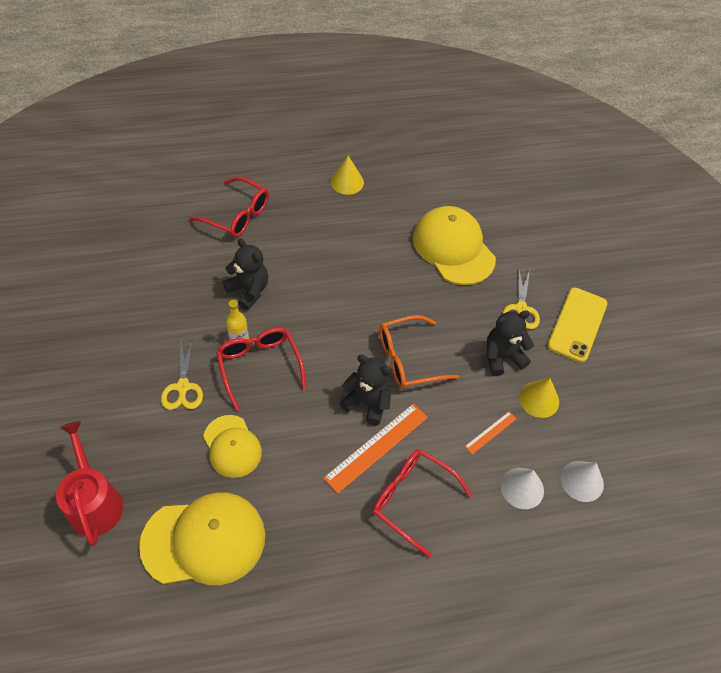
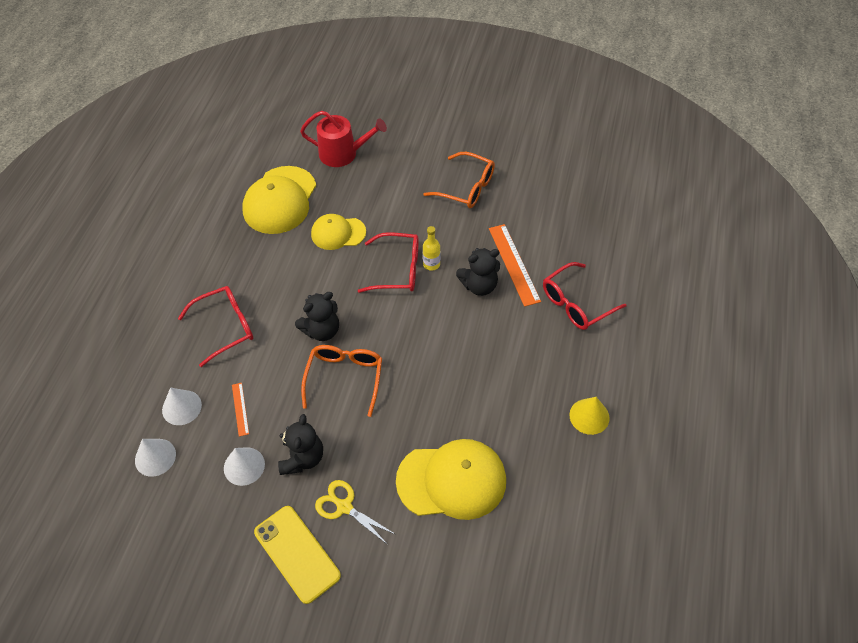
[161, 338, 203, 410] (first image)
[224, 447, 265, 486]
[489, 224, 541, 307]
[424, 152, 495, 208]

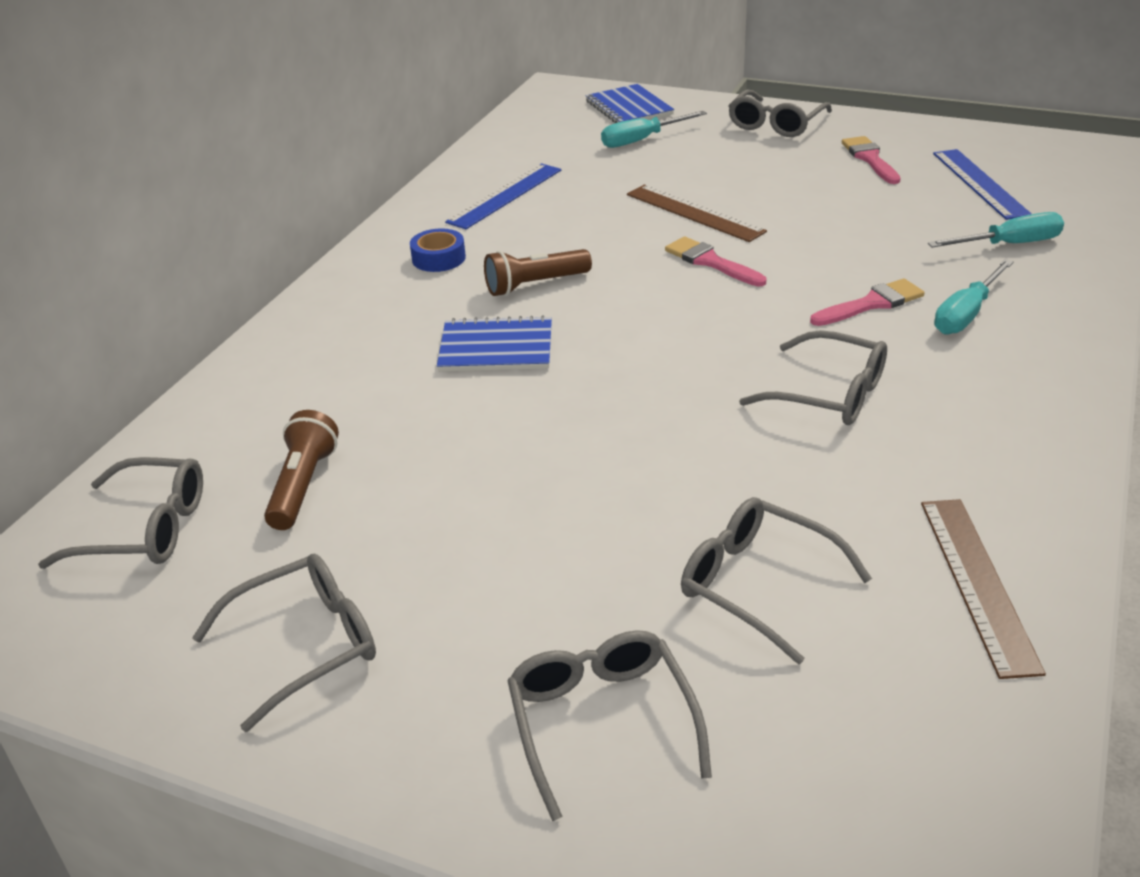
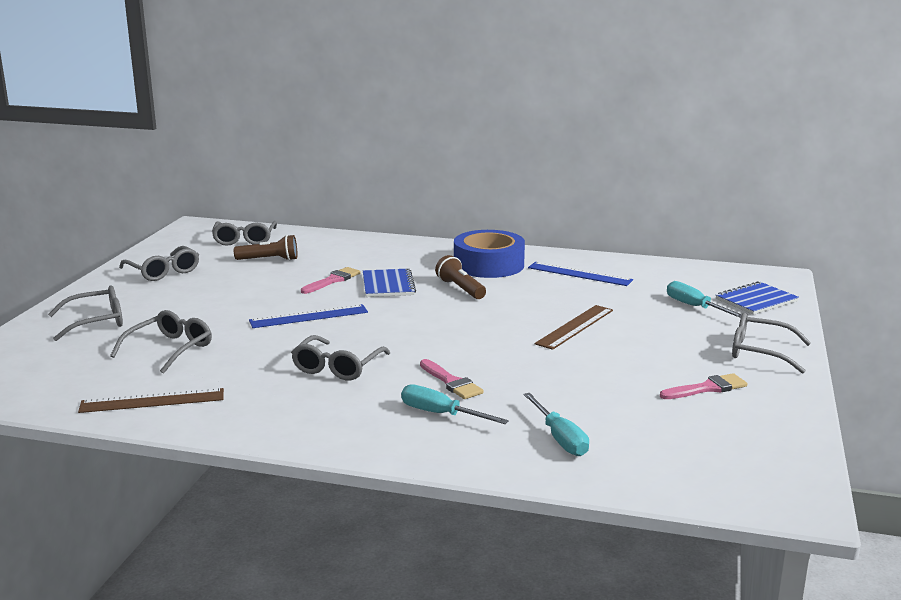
[249, 304, 368, 328]
[454, 230, 525, 278]
[301, 267, 361, 294]

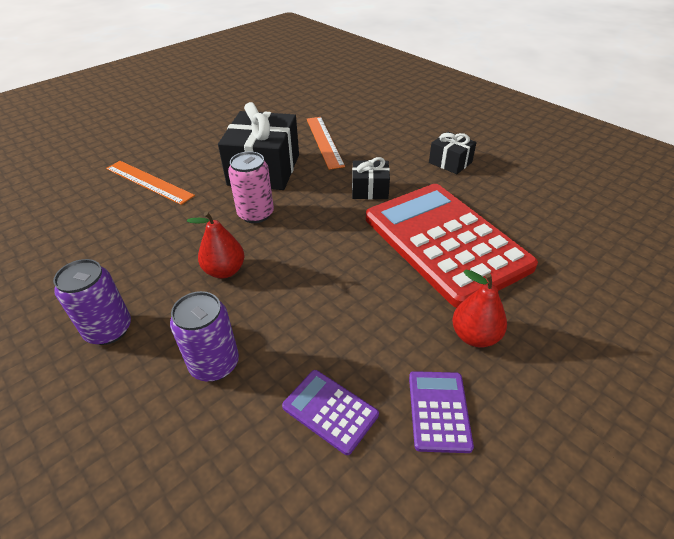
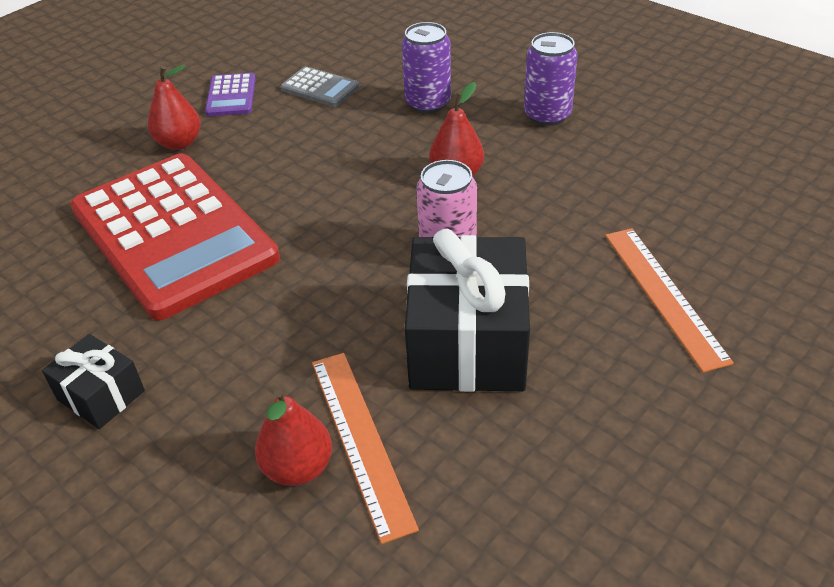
[352, 157, 390, 199] (first image)
[605, 228, 734, 373]
[280, 66, 360, 107]
[255, 389, 332, 486]

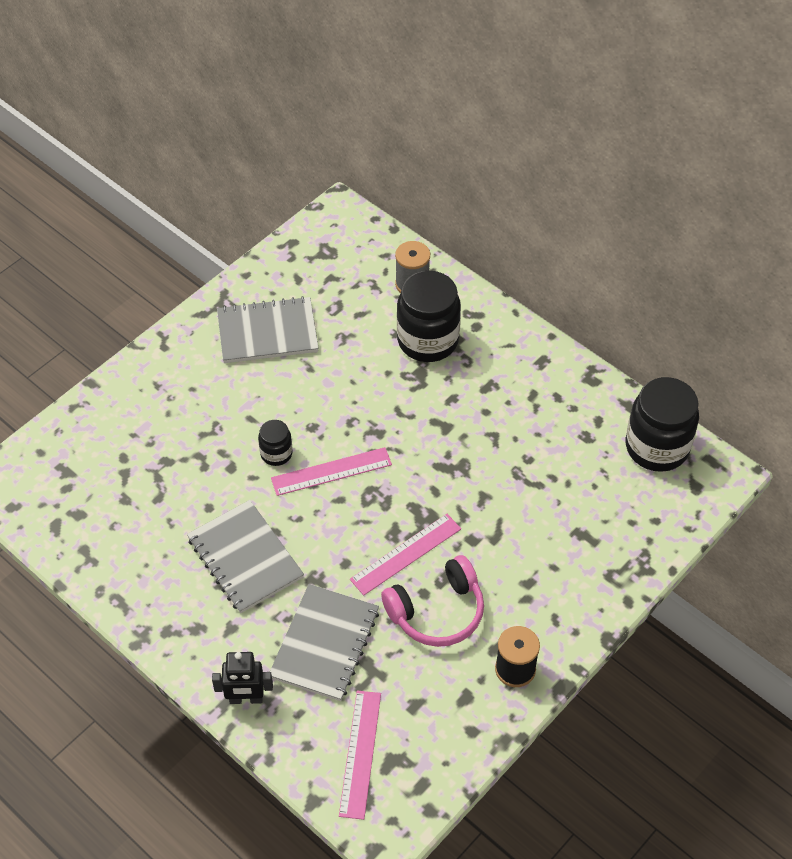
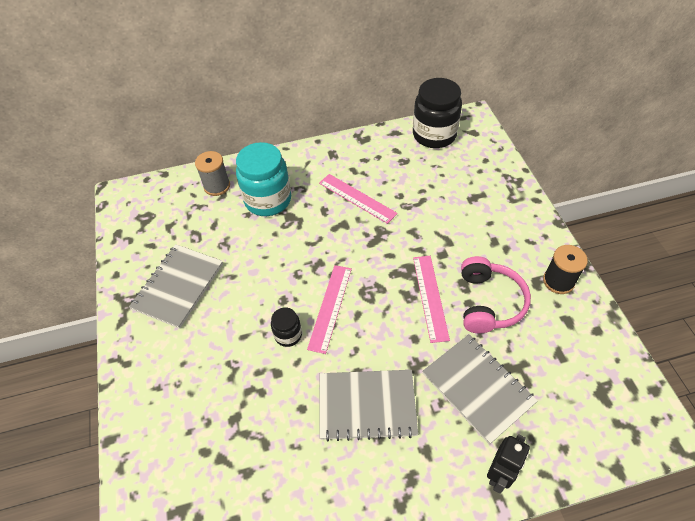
[236, 142, 291, 216]
[319, 174, 398, 224]

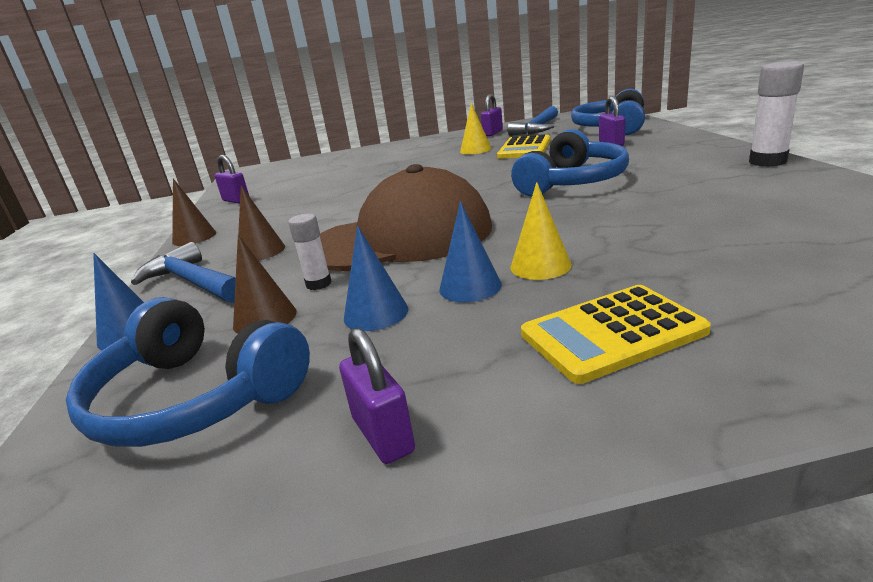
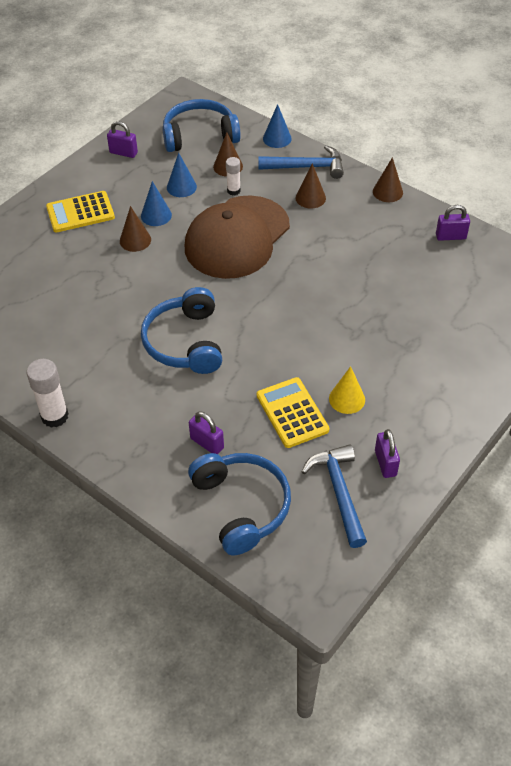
[120, 206, 151, 252]
[46, 191, 115, 232]

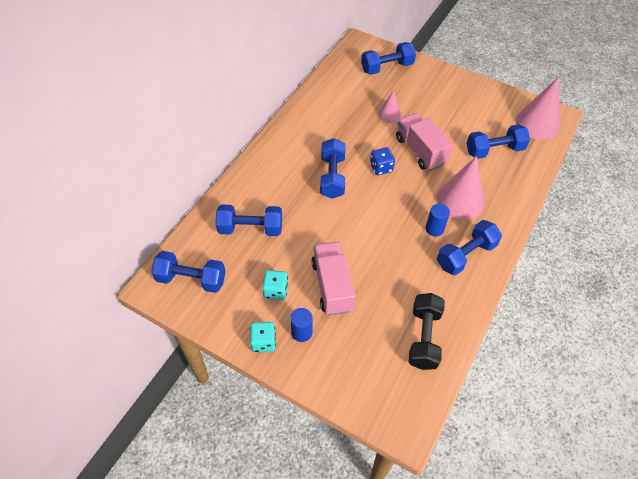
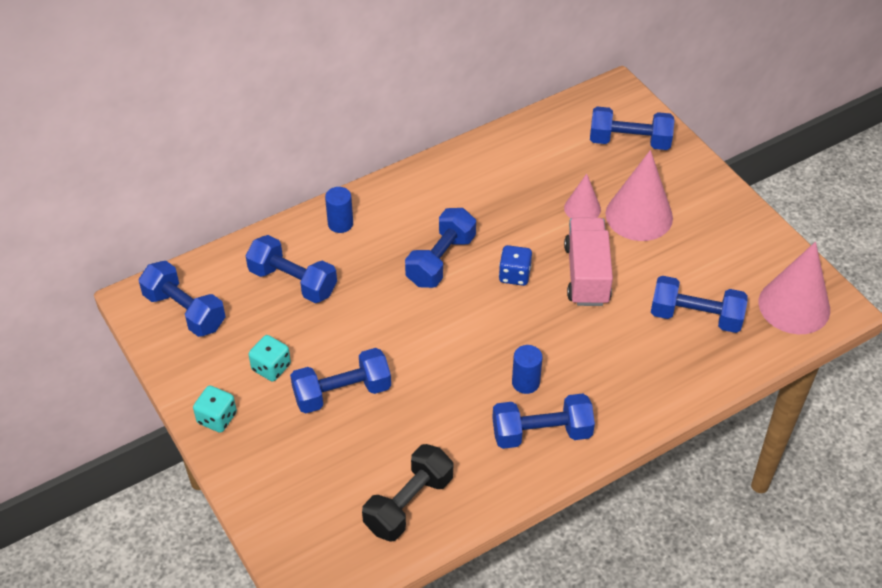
[605, 150, 673, 241]
[290, 348, 391, 413]
[325, 187, 353, 233]

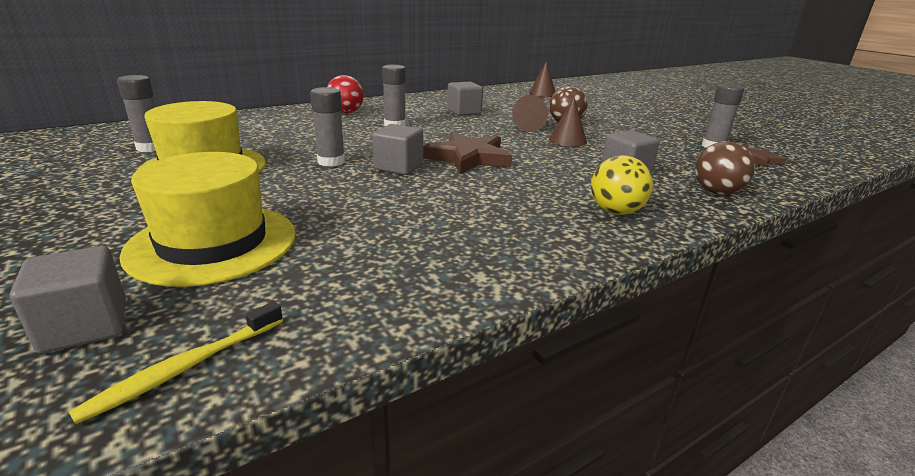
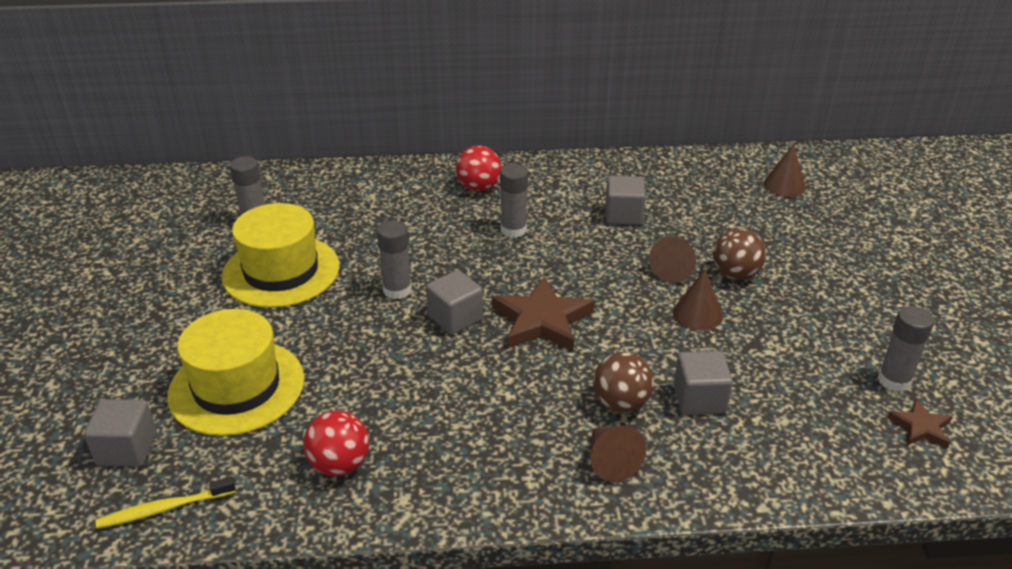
[593, 352, 654, 413]
[590, 426, 646, 482]
[303, 410, 369, 476]

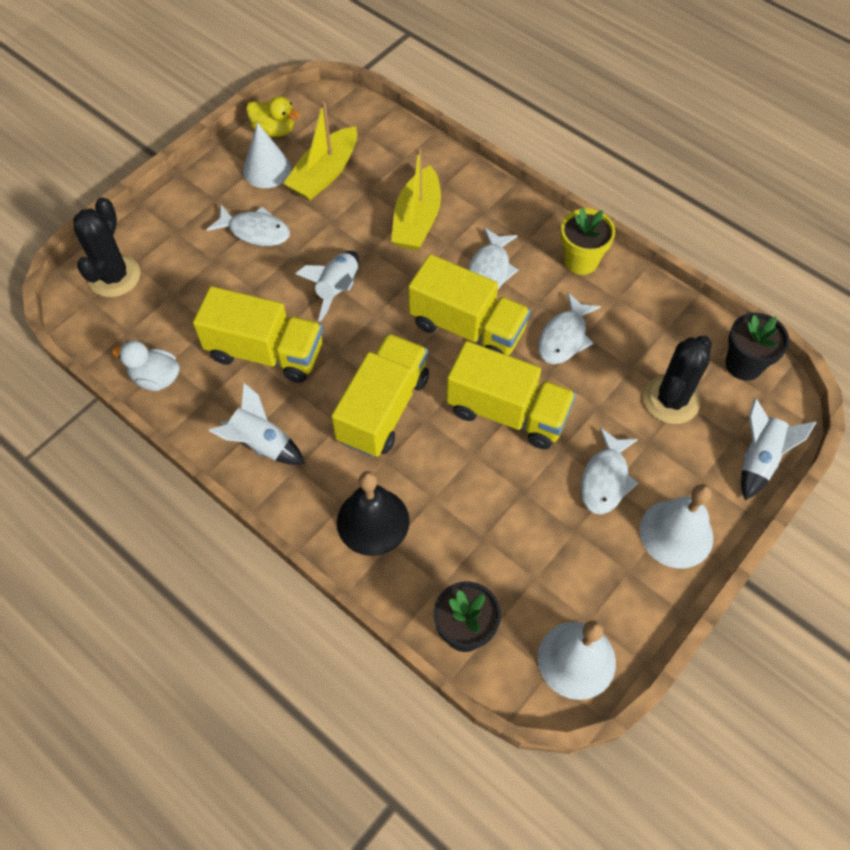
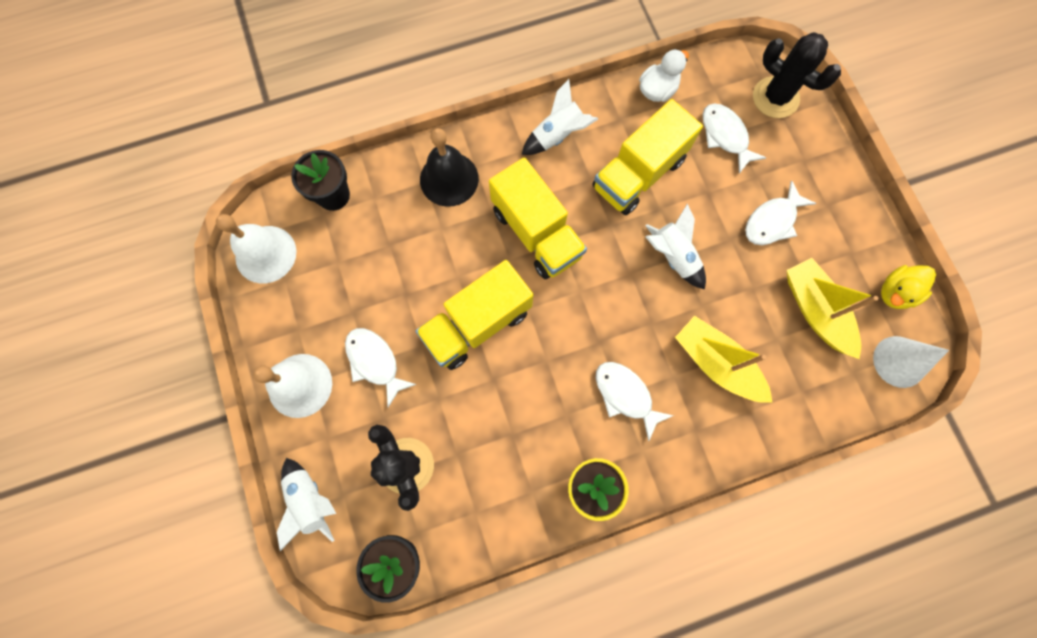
[873, 336, 949, 388]
[408, 254, 531, 355] (first image)
[703, 104, 766, 174]

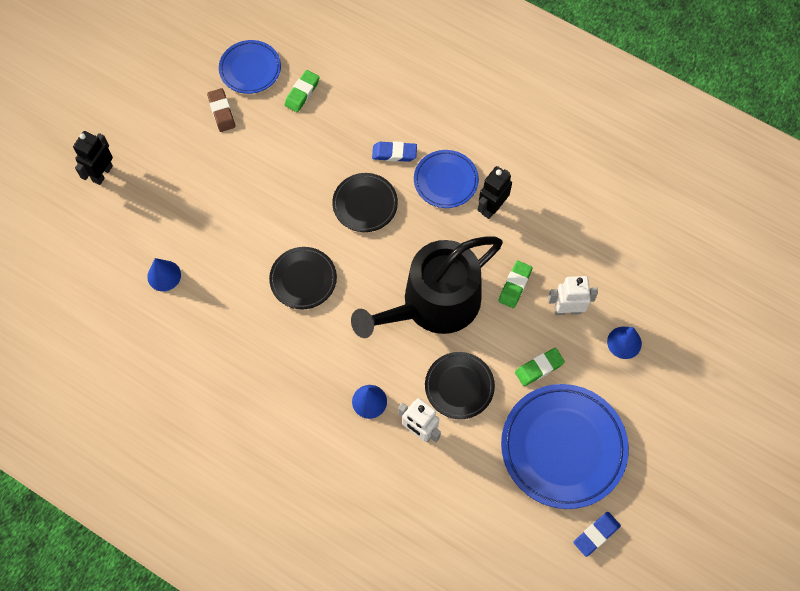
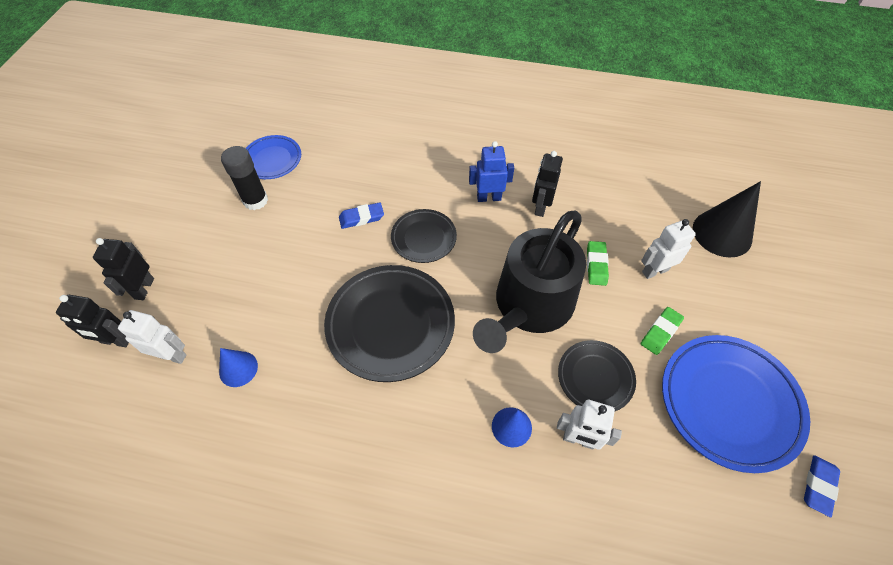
[284, 70, 320, 112] (first image)
[221, 146, 268, 210]
[339, 202, 384, 229]
[469, 141, 514, 202]
[324, 265, 455, 382]
[607, 327, 642, 359] (first image)
[693, 181, 761, 257]
[56, 295, 129, 347]
[118, 310, 186, 364]

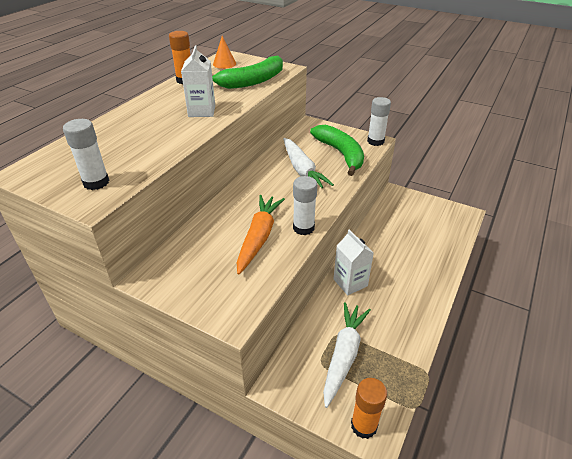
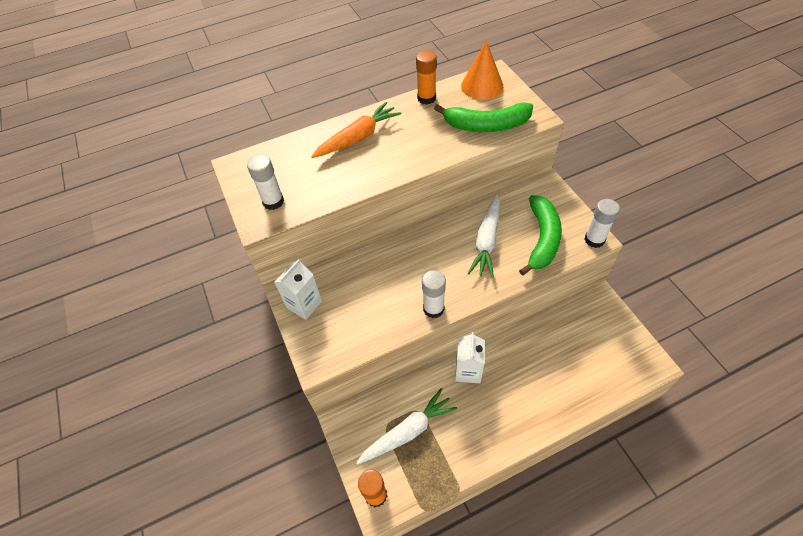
[461, 40, 503, 100]
[274, 259, 322, 320]
[311, 102, 401, 158]

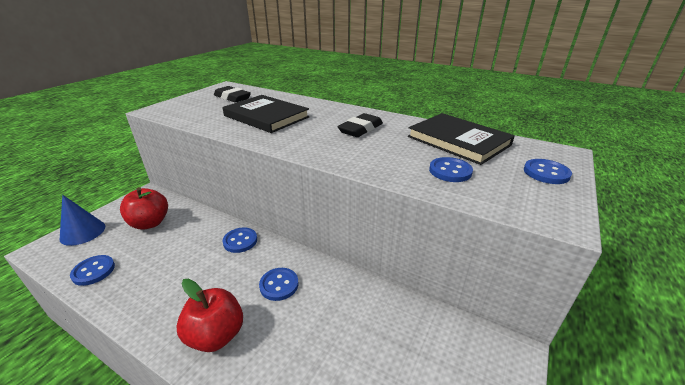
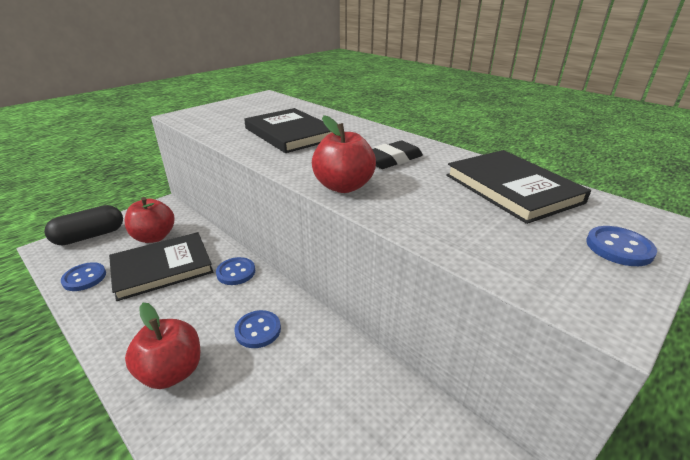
[214, 86, 251, 103] (first image)
[429, 157, 473, 182] (first image)
[44, 205, 123, 245]
[312, 115, 376, 193]
[109, 232, 213, 301]

